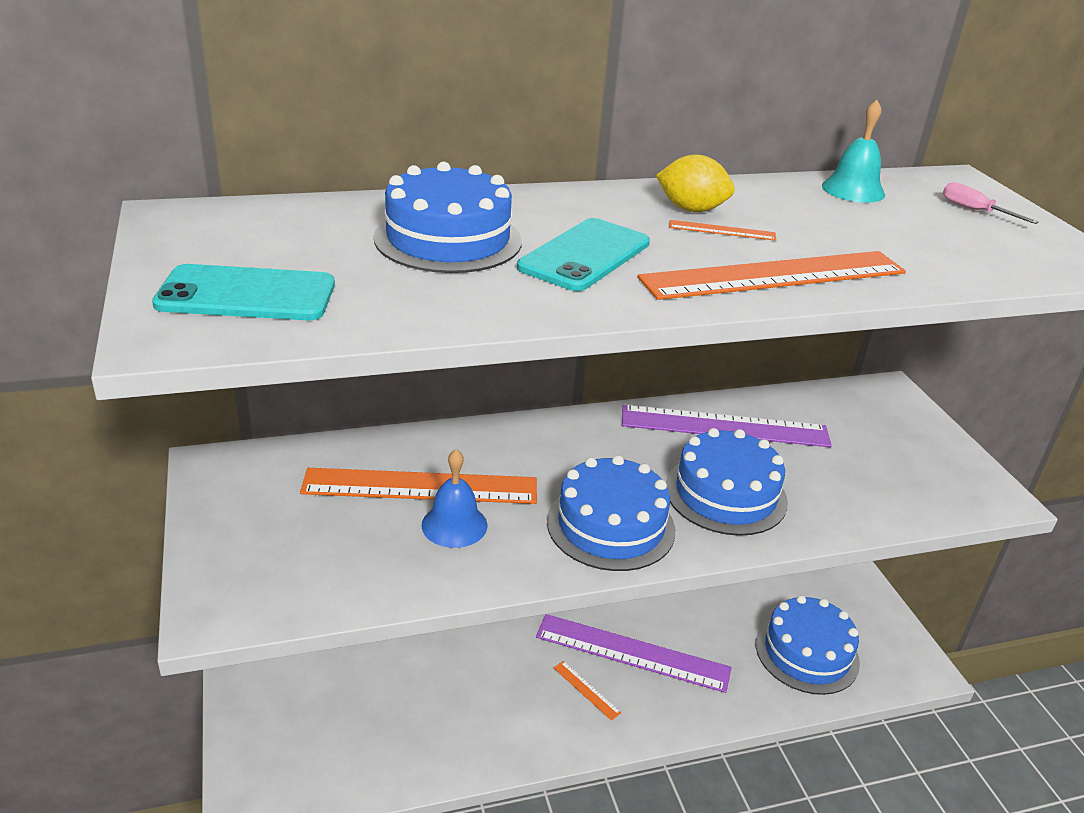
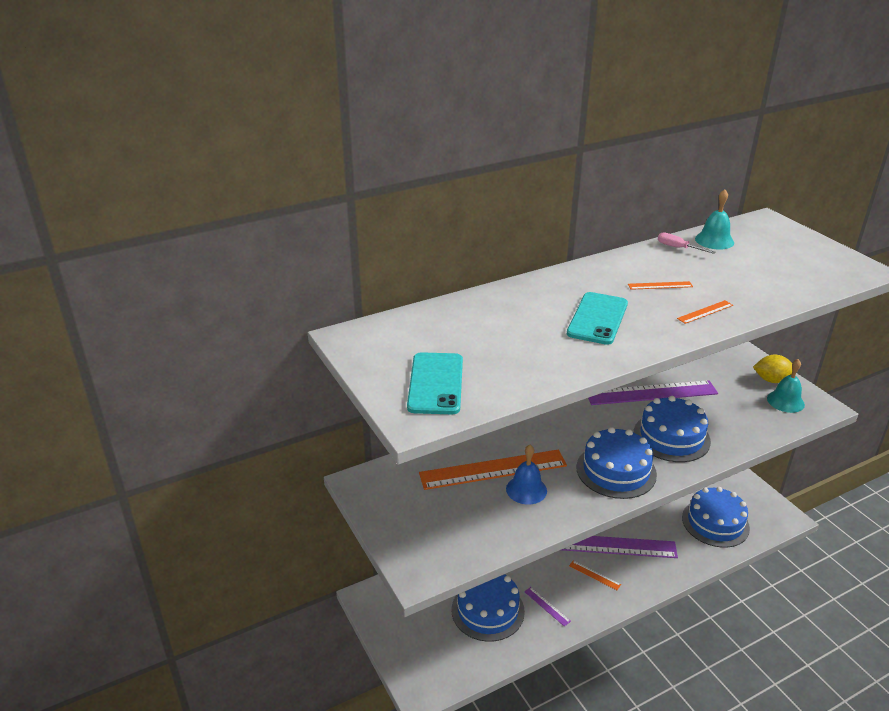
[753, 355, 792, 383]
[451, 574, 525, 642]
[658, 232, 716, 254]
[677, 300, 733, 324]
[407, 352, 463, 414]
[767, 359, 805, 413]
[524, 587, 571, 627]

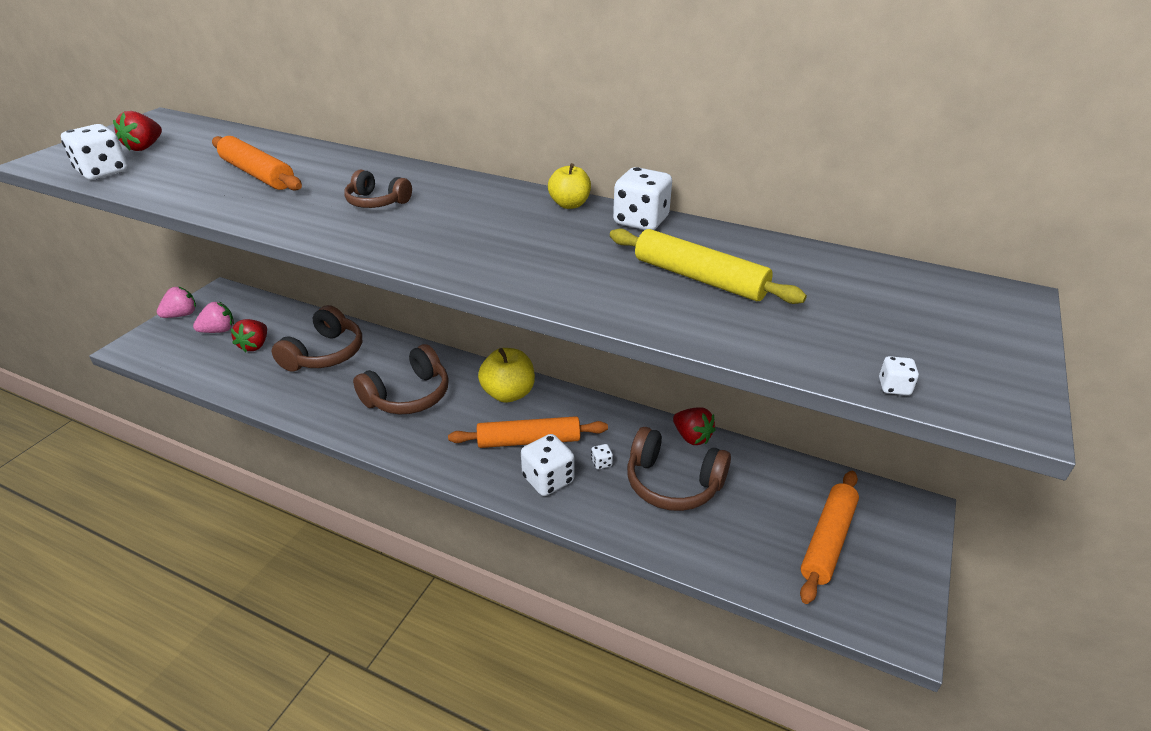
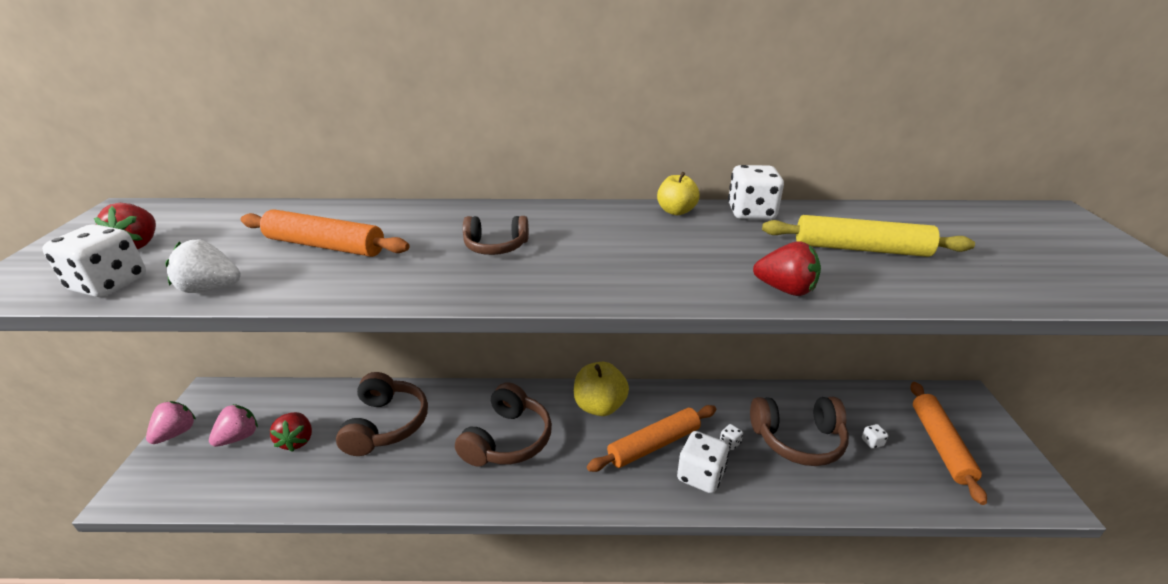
[862, 424, 888, 449]
[753, 241, 821, 296]
[165, 239, 241, 293]

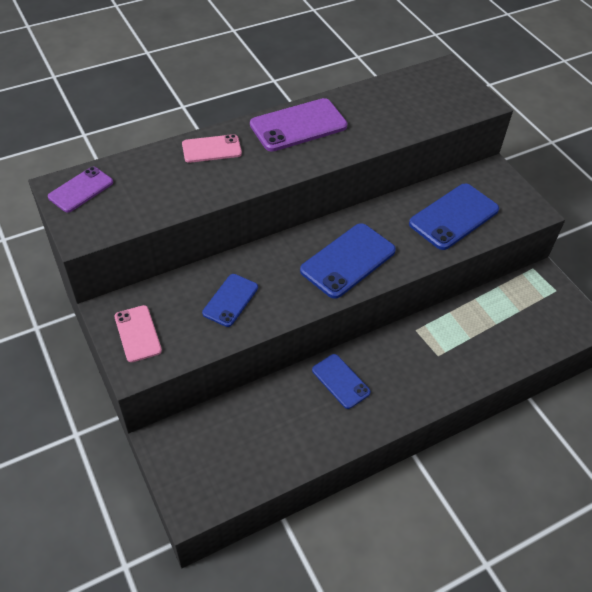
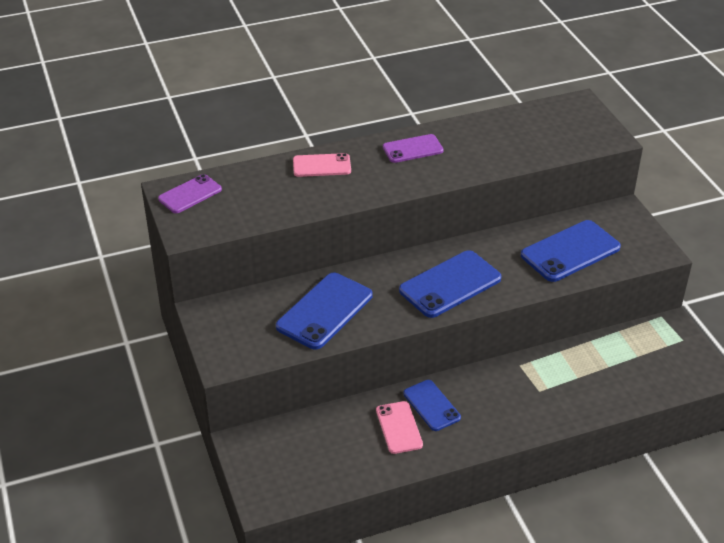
[383, 134, 444, 163]
[276, 273, 373, 350]
[376, 401, 423, 454]

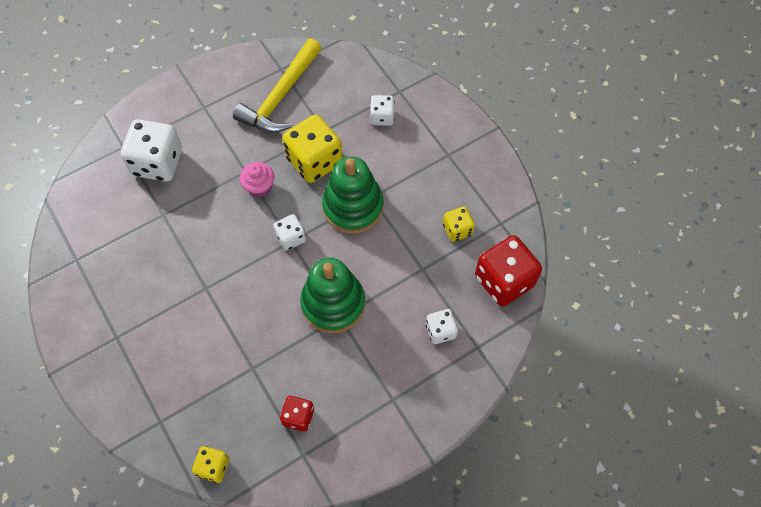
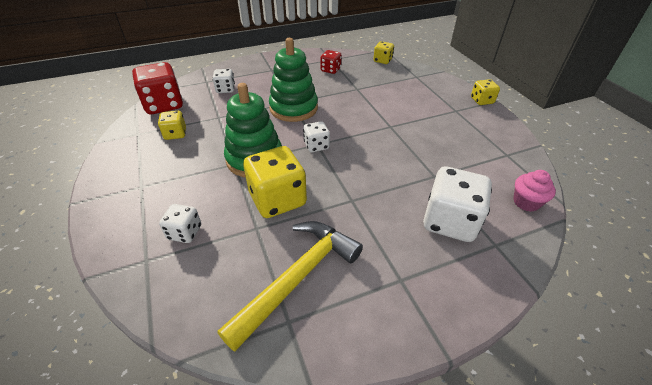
[513, 170, 556, 212]
[471, 79, 500, 105]

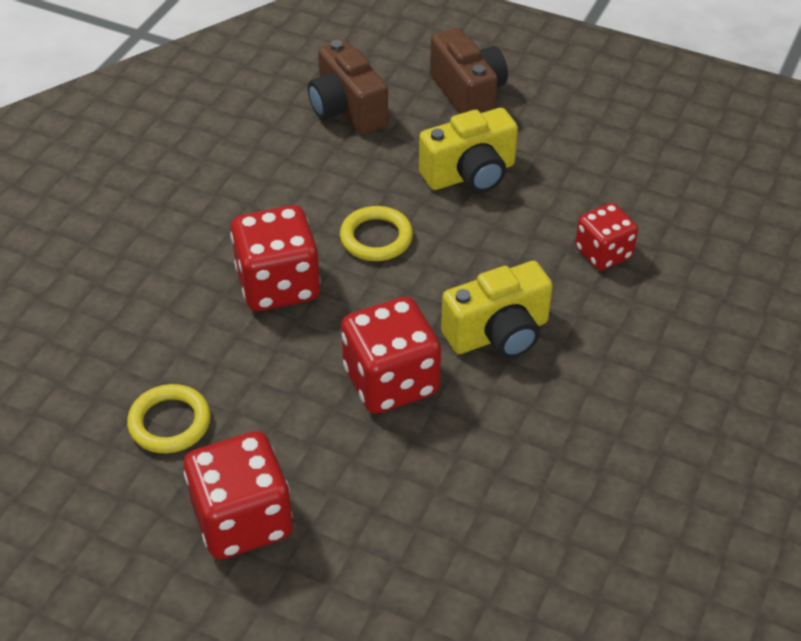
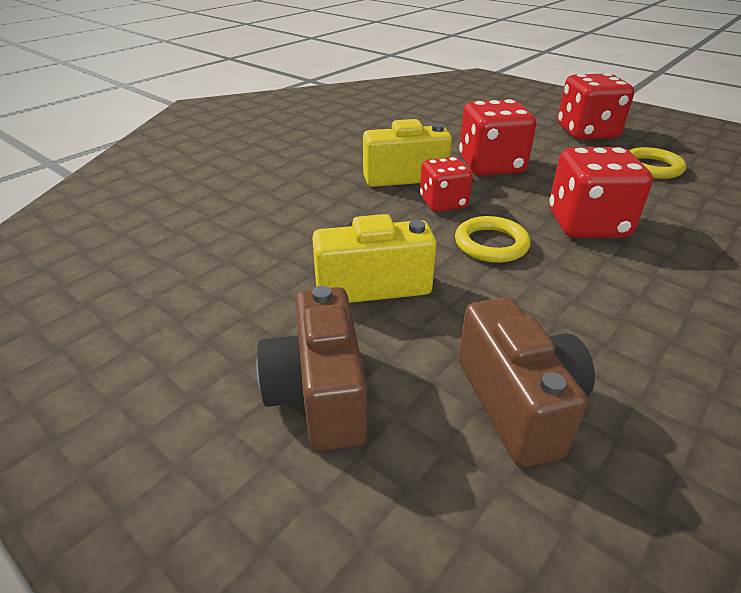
[420, 157, 473, 212]

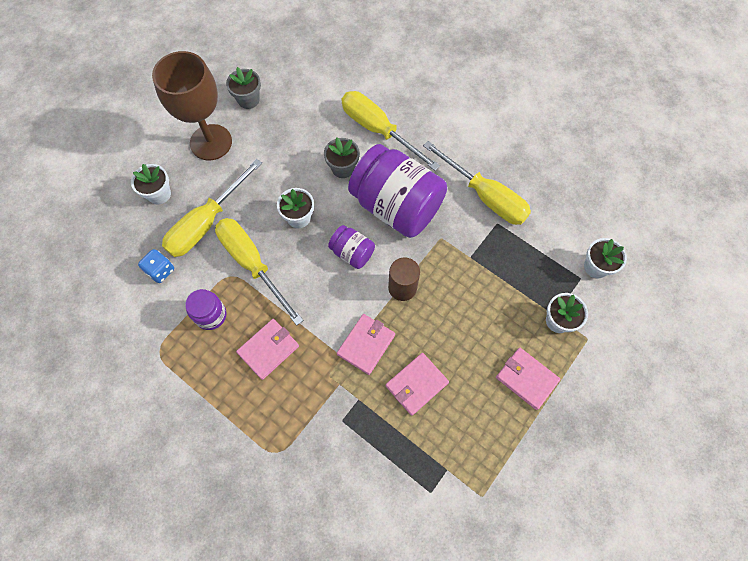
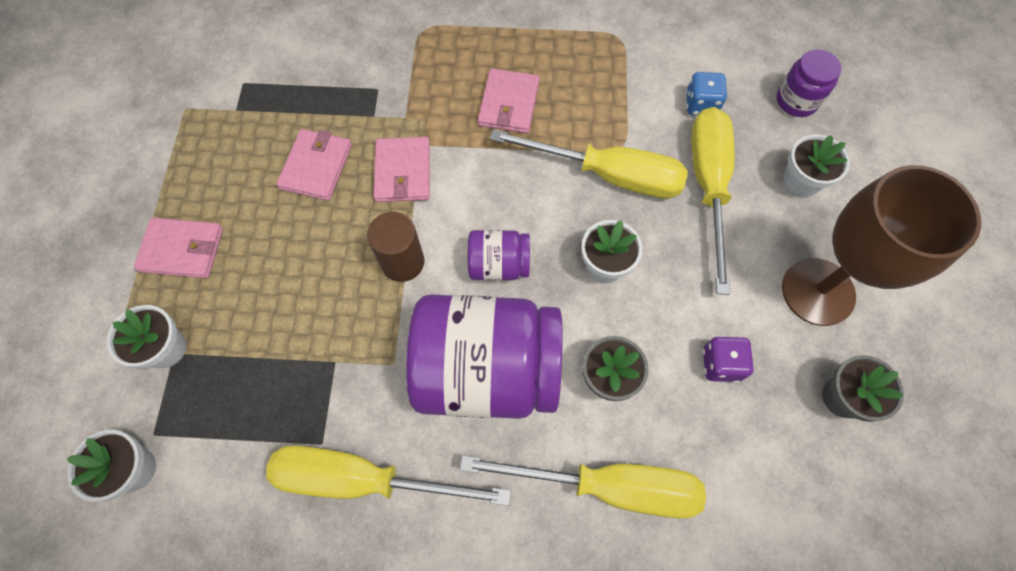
[777, 49, 842, 117]
[703, 336, 754, 383]

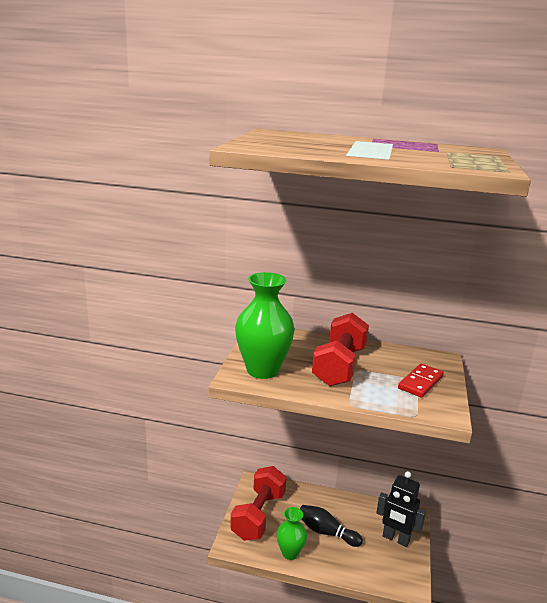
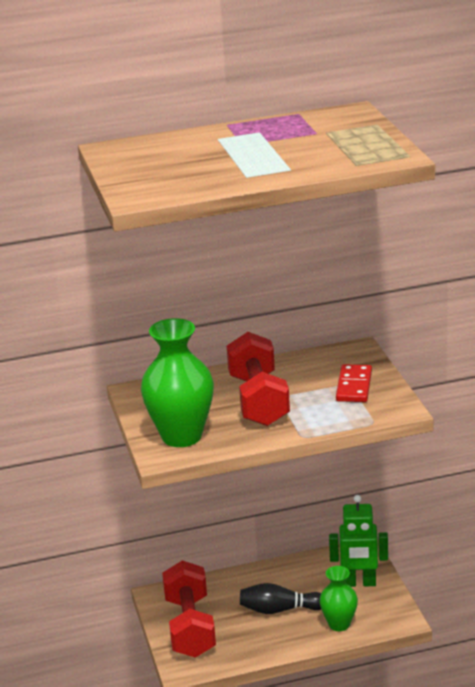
[329, 495, 388, 587]
[320, 566, 358, 631]

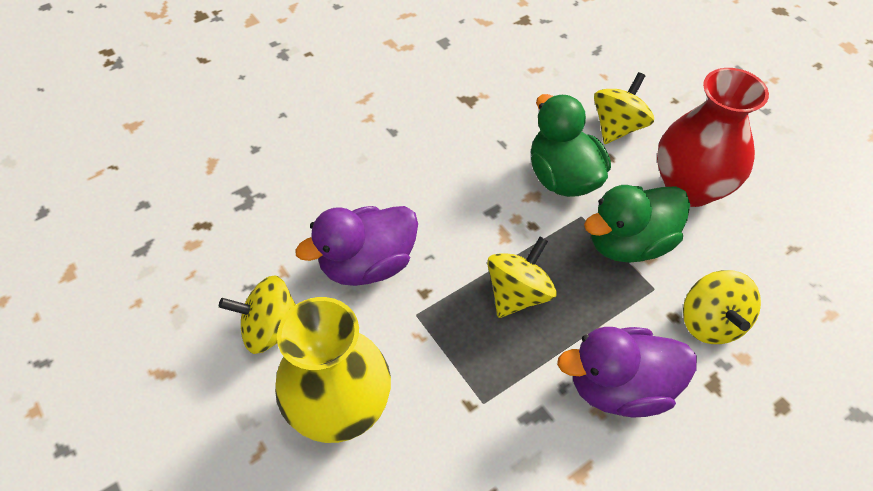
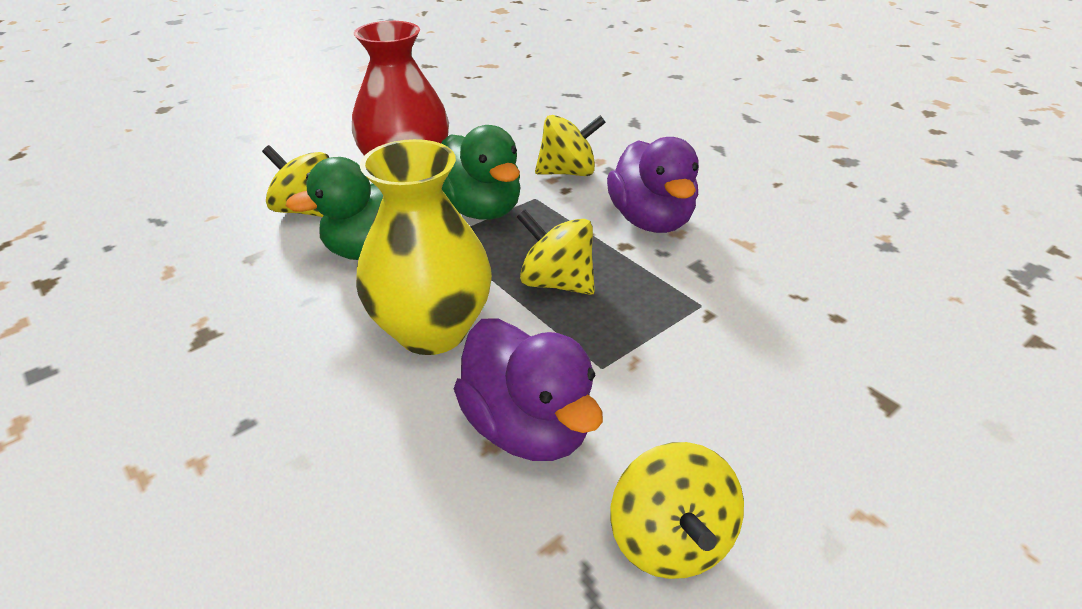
[356, 139, 492, 355]

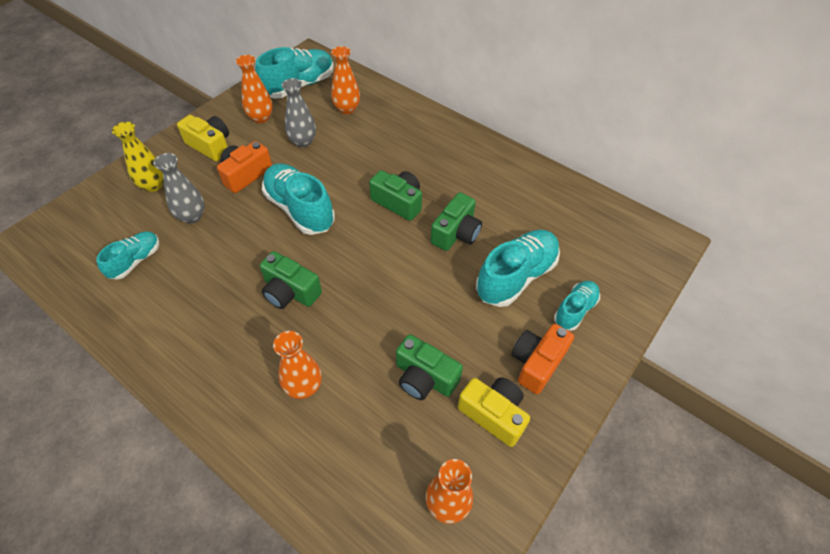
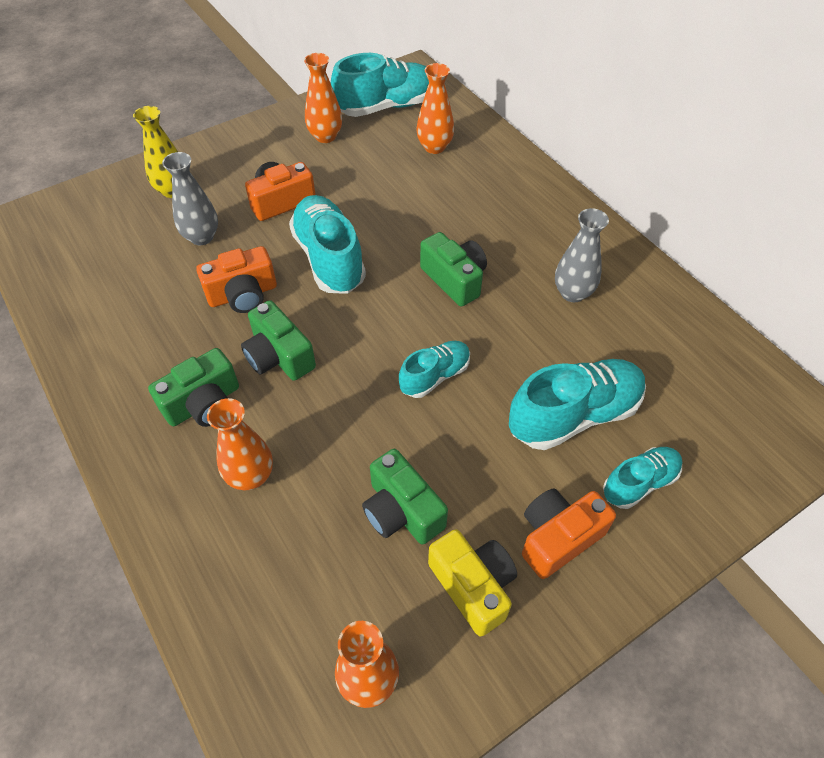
[555, 208, 609, 302]
[177, 115, 229, 161] (first image)
[148, 348, 239, 427]
[399, 341, 470, 398]
[196, 246, 277, 313]

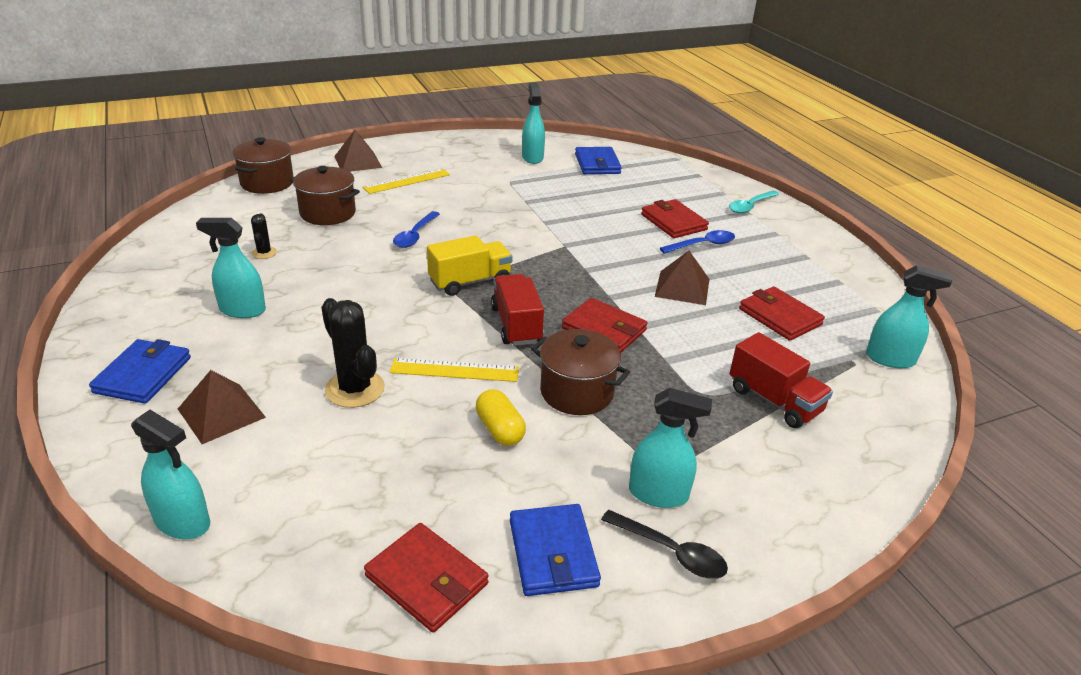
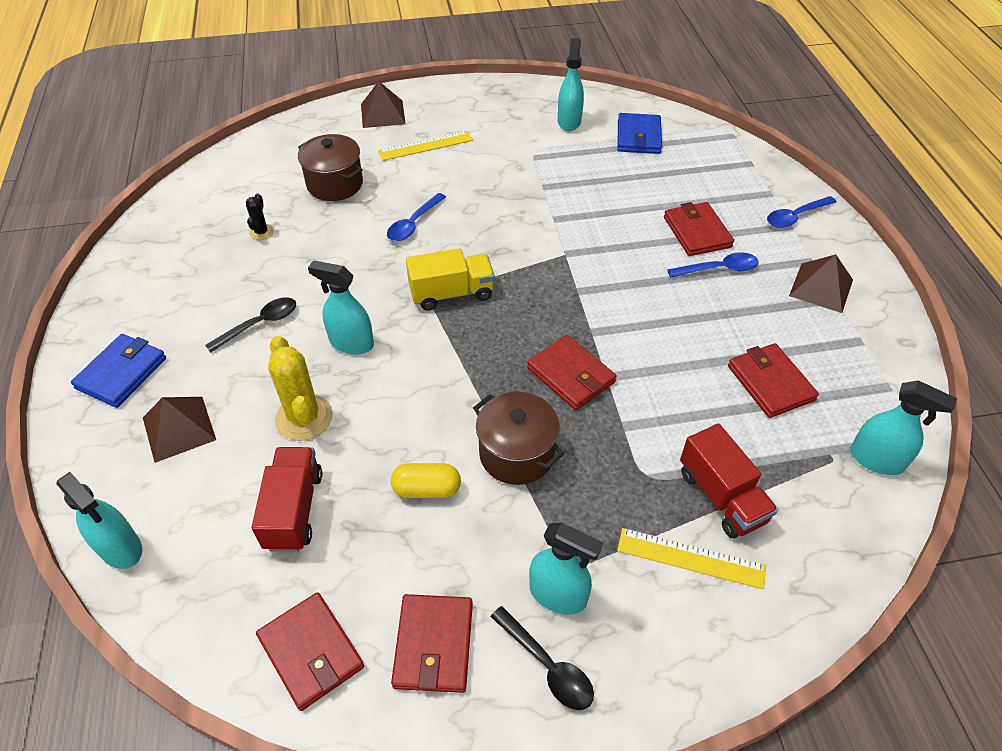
[232, 137, 294, 194] (first image)
[767, 196, 836, 228]
[308, 260, 374, 354]
[789, 254, 853, 313]
[252, 447, 322, 552]
[268, 336, 333, 441]
[617, 528, 766, 589]
[391, 463, 461, 498]
[391, 594, 473, 693]
[205, 297, 296, 353]

